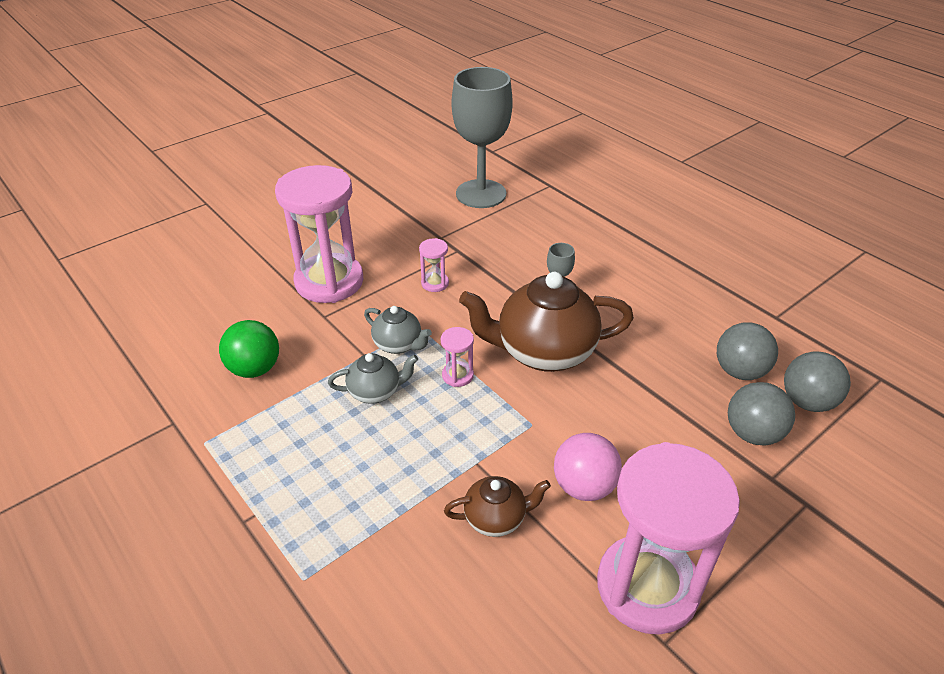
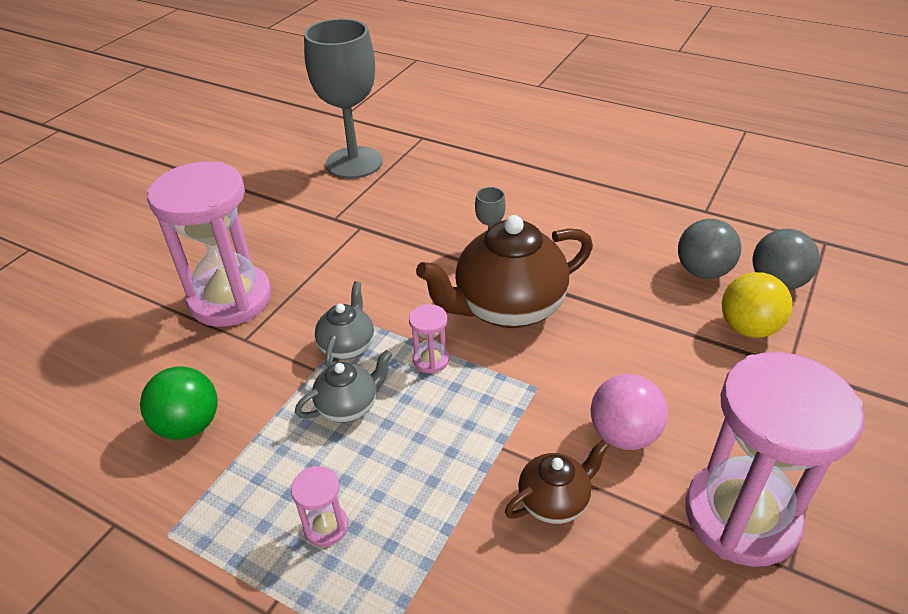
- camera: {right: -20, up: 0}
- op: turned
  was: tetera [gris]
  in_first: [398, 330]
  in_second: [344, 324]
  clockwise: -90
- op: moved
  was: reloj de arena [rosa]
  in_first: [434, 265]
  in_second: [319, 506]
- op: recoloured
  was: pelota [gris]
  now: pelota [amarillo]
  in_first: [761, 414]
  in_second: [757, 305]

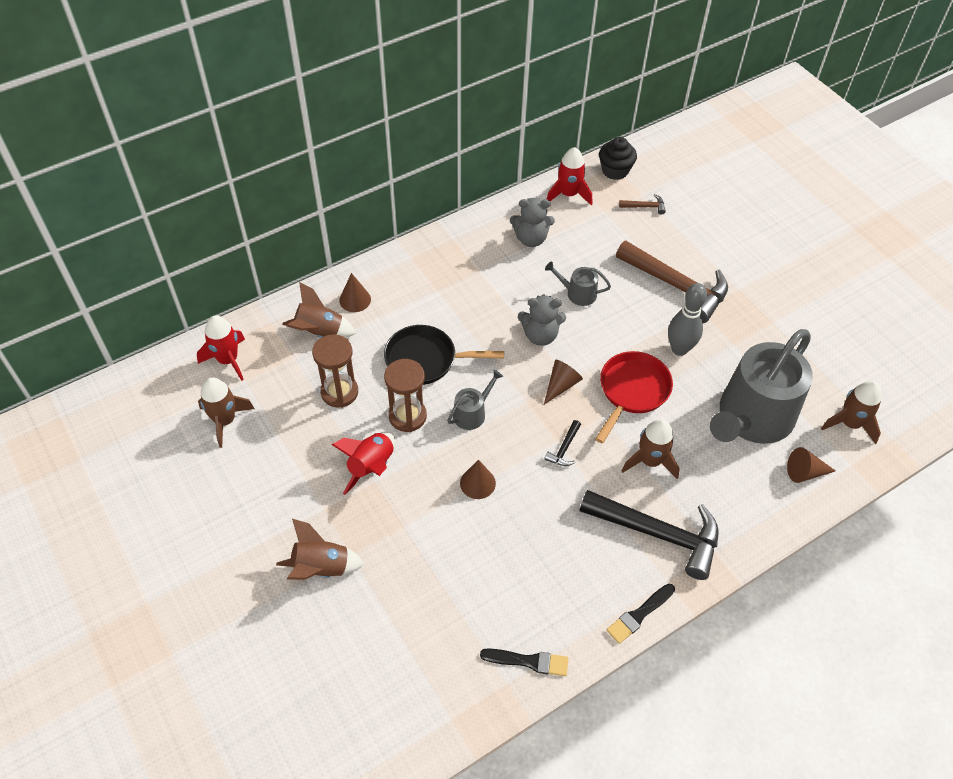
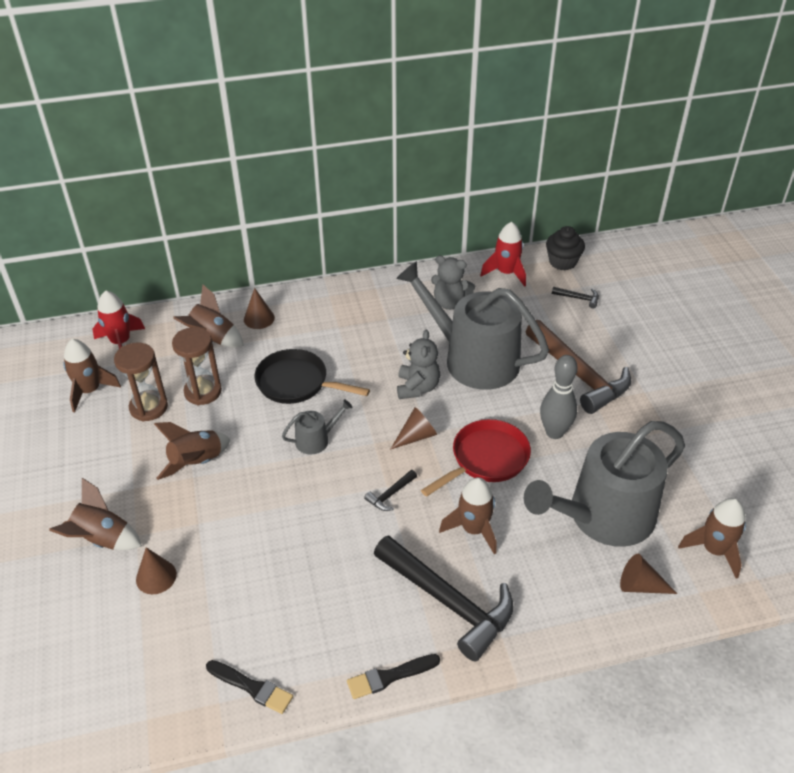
- camera: {right: 20, up: -10}
- op: recoloured
  was: cohete [rojo]
  now: cohete [marrón]
  in_first: [363, 463]
  in_second: [192, 451]
- op: moved
  was: reloj de arena [marrón]
  in_first: [405, 395]
  in_second: [141, 382]
- op: moved
  was: cono [marrón]
  in_first: [478, 479]
  in_second: [156, 570]
- op: turned
  was: osito [gris]
  in_first: [542, 320]
  in_second: [418, 364]
  clockwise: -105
- op: resized
  was: regadera [gris]
  in_first: [578, 284]
  in_second: [472, 325]
  ratio: 2.39
- op: recoloured
  was: martillo [marrón]
  now: martillo [negro]
  in_first: [642, 204]
  in_second: [575, 298]

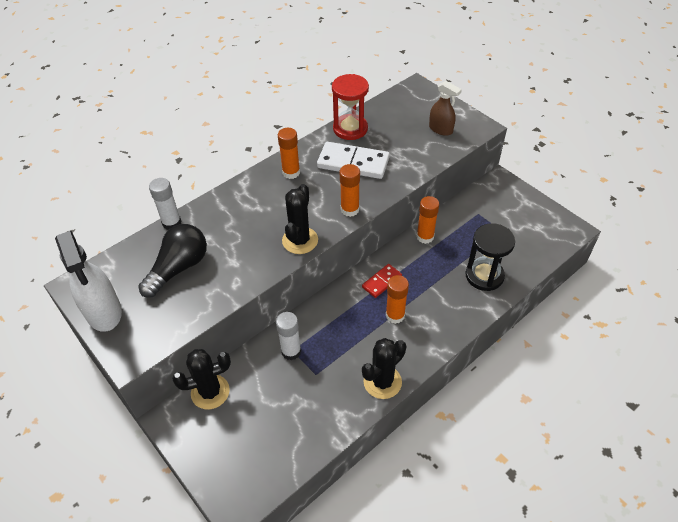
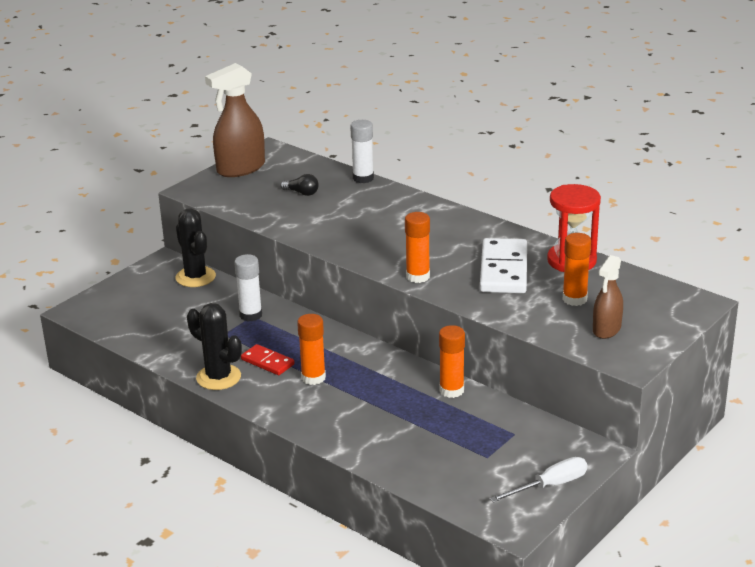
- camera: {right: 80, up: -20}
- op: recoloured
  was: pulverizador [blanco]
  now: pulverizador [marrón]
  in_first: [88, 281]
  in_second: [235, 120]
- op: resized
  was: bombilla [negro]
  in_first: [172, 261]
  in_second: [299, 185]
  ratio: 0.47
- op: moved
  was: barra de pegamento [naranja]
  in_first: [289, 153]
  in_second: [577, 269]
- op: removed
  was: cactus [negro]
  in_first: [300, 219]
- op: moved
  was: ficha de dominó [rojo]
  in_first: [382, 281]
  in_second: [268, 359]
- op: removed
  was: reloj de arena [negro]
  in_first: [490, 257]
- op: added
  now: destornillador [blanco]
  in_second: [538, 480]

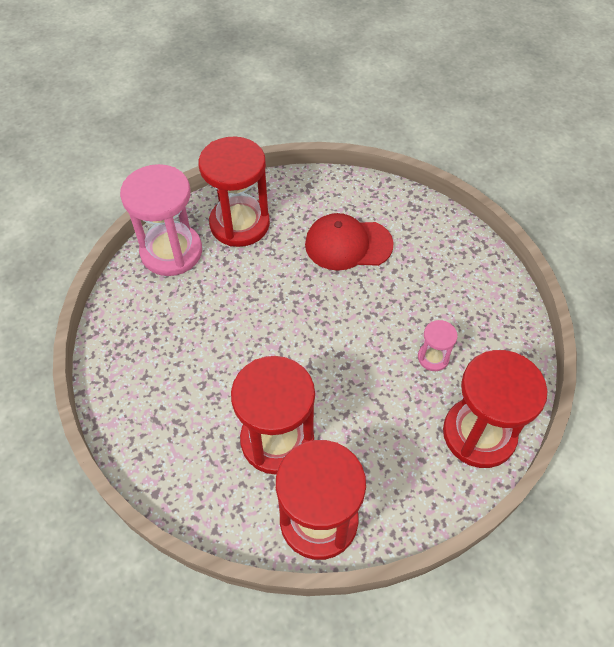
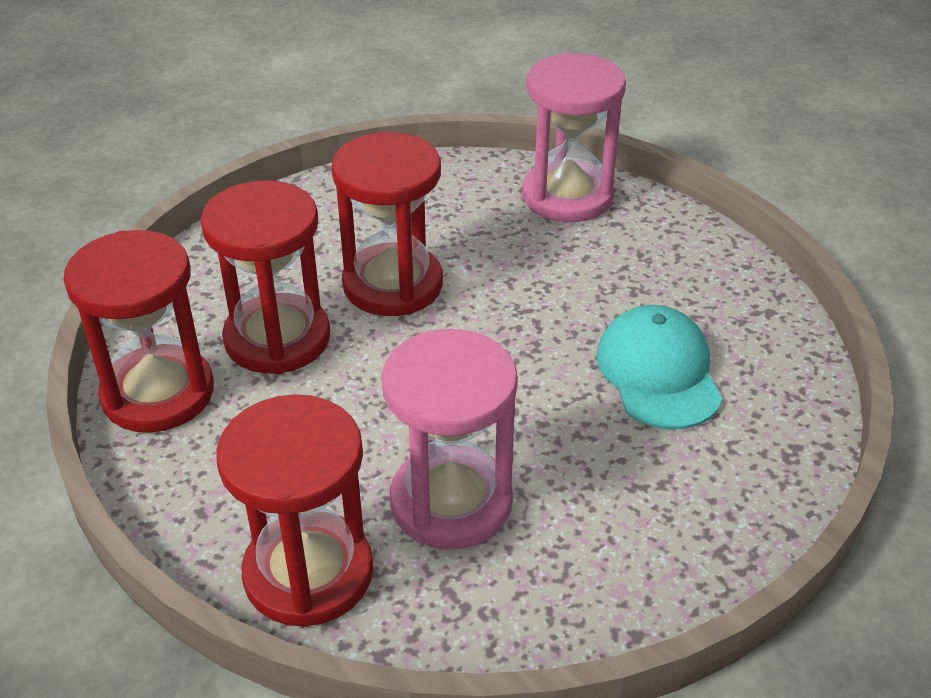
- camera: {right: 80, up: -15}
- op: moved
  was: reloj de arena [rojo]
  in_first: [234, 191]
  in_second: [387, 224]
- op: recoloured
  was: gorra [rojo]
  now: gorra [turquesa]
  in_first: [349, 241]
  in_second: [659, 367]
- op: resized
  was: reloj de arena [rosa]
  in_first: [438, 345]
  in_second: [450, 439]
  ratio: 2.16

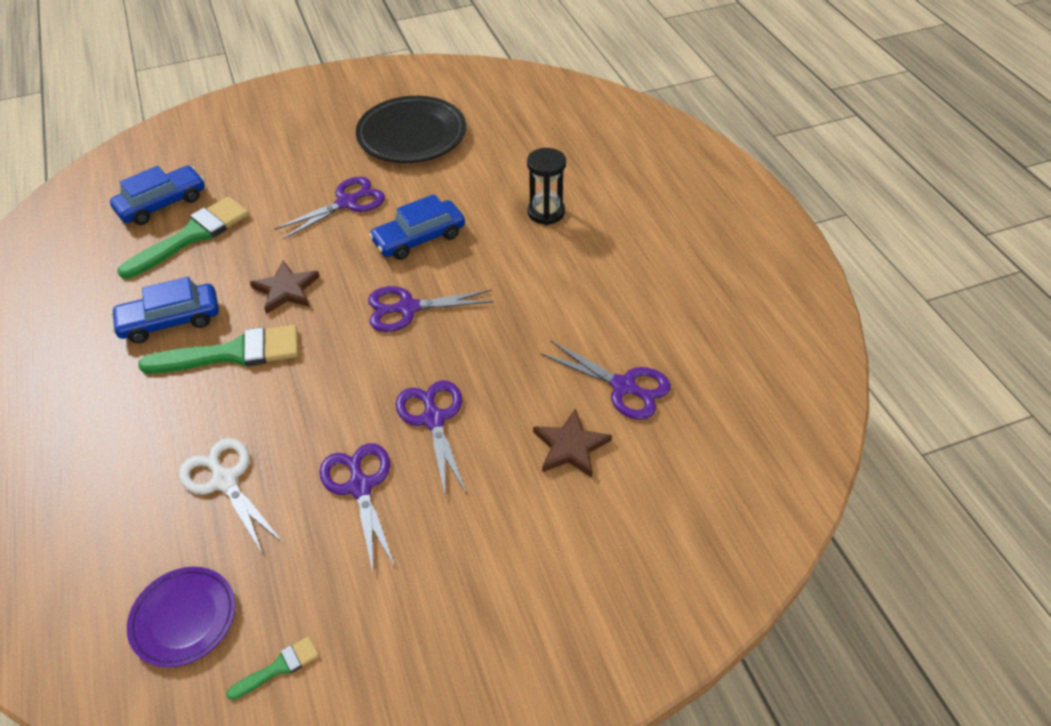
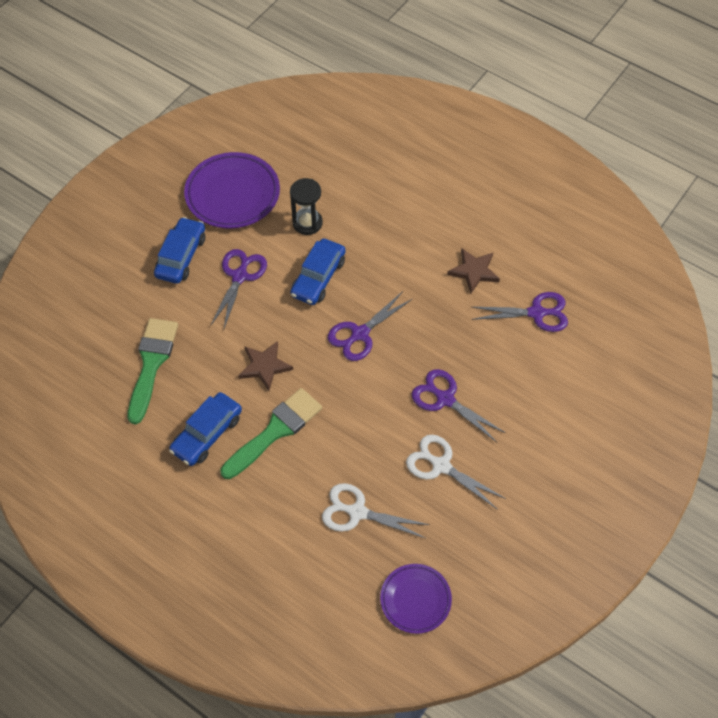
- camera: {right: -35, up: 10}
- op: moved
  was: coche [azul]
  in_first: [157, 195]
  in_second: [179, 250]
- op: removed
  was: pincel [verde]
  in_first: [272, 668]
- op: recoloured
  was: tijeras [morado]
  now: tijeras [blanco]
  in_first: [357, 509]
  in_second: [456, 472]
- op: recoloured
  was: plato [negro]
  now: plato [morado]
  in_first: [411, 129]
  in_second: [232, 190]
- op: moved
  was: reloj de arena [negro]
  in_first: [546, 186]
  in_second: [306, 206]
- op: moved
  was: estrella [marrón]
  in_first: [572, 443]
  in_second: [473, 271]

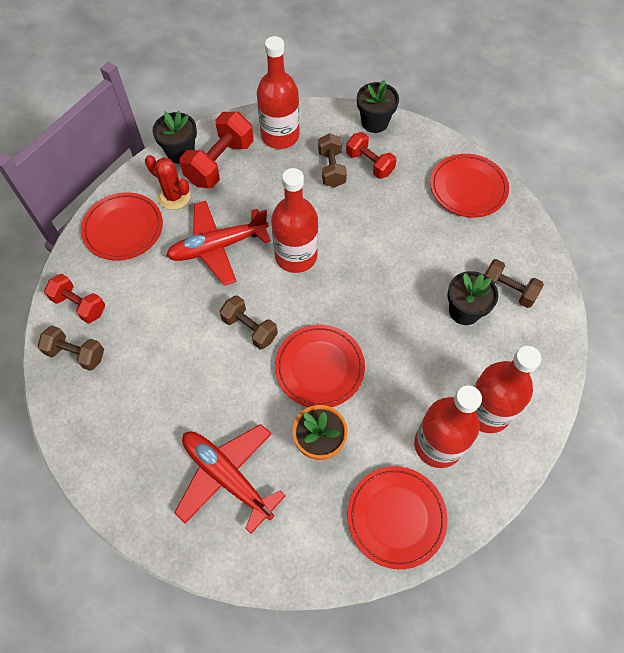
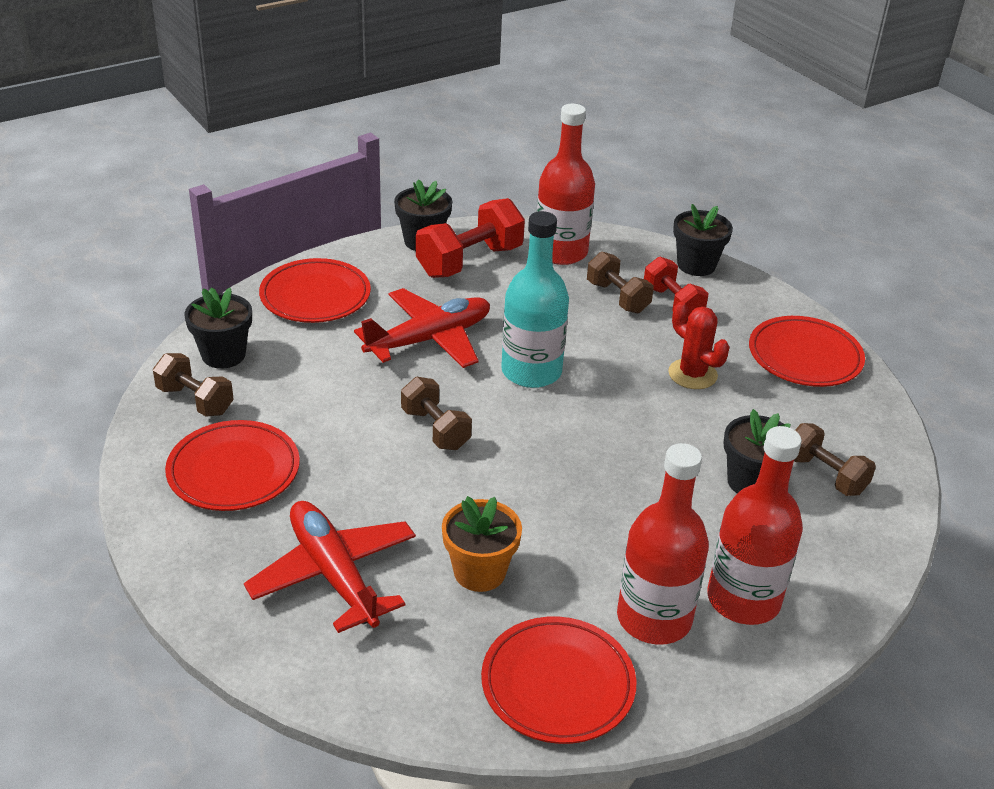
- camera: {right: 15, up: -25}
- op: replaced
  was: mancuerna [rojo]
  now: maceta [negro]
  in_first: [74, 299]
  in_second: [218, 328]
- op: moved
  was: cactus [rojo]
  in_first: [168, 182]
  in_second: [699, 345]
- op: turned
  was: avión [rojo]
  in_first: [218, 243]
  in_second: [422, 328]
  clockwise: 150
- op: recoloured
  was: botella [rojo]
  now: botella [turquesa]
  in_first: [294, 220]
  in_second: [535, 299]
- op: moved
  was: plato [rojo]
  in_first: [320, 366]
  in_second: [232, 465]
- op: turned
  was: mancuerna [marrón]
  in_first: [332, 160]
  in_second: [620, 282]
  clockwise: -45

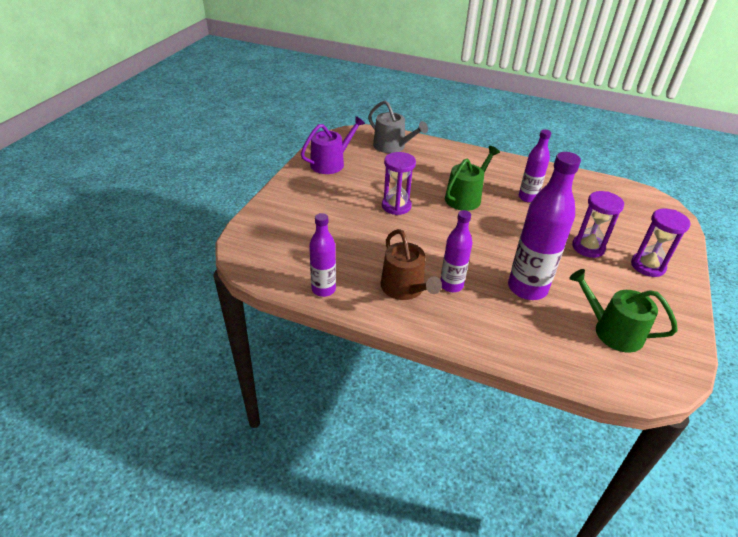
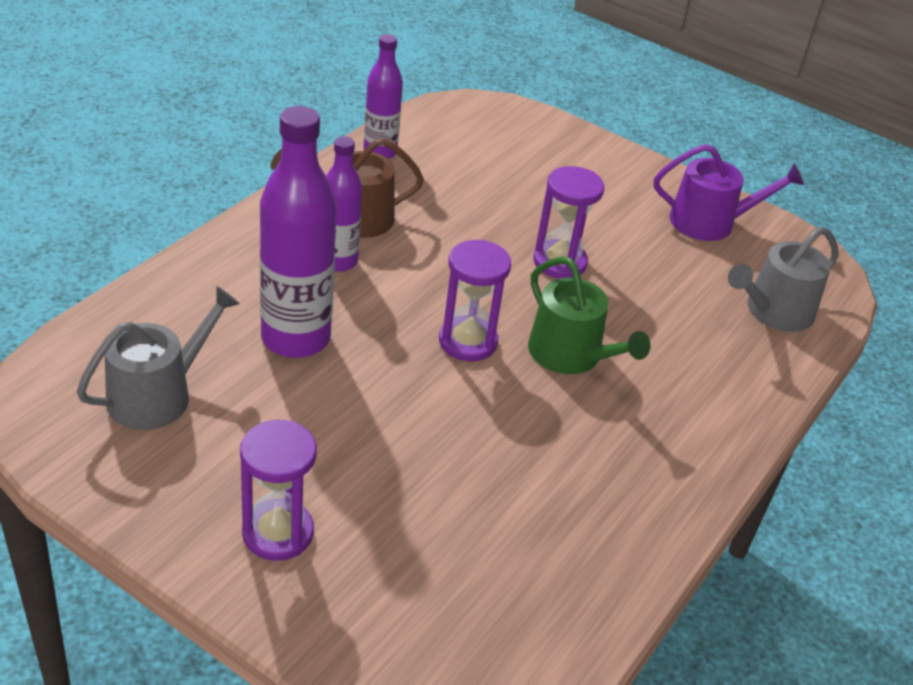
- camera: {right: 100, up: 0}
- op: turned
  was: regadera [morado]
  in_first: [333, 145]
  in_second: [729, 192]
  clockwise: -60
- op: removed
  was: botella [morado]
  in_first: [535, 166]
- op: recoloured
  was: regadera [verde]
  now: regadera [gris]
  in_first: [623, 311]
  in_second: [158, 358]
- op: moved
  was: reloj de arena [morado]
  in_first: [598, 224]
  in_second: [475, 300]

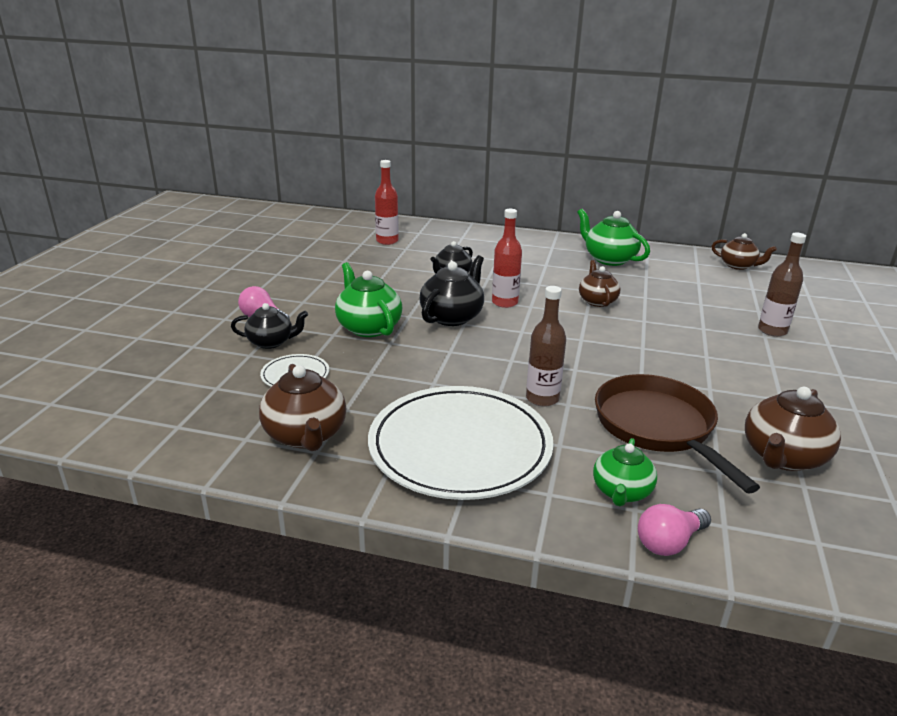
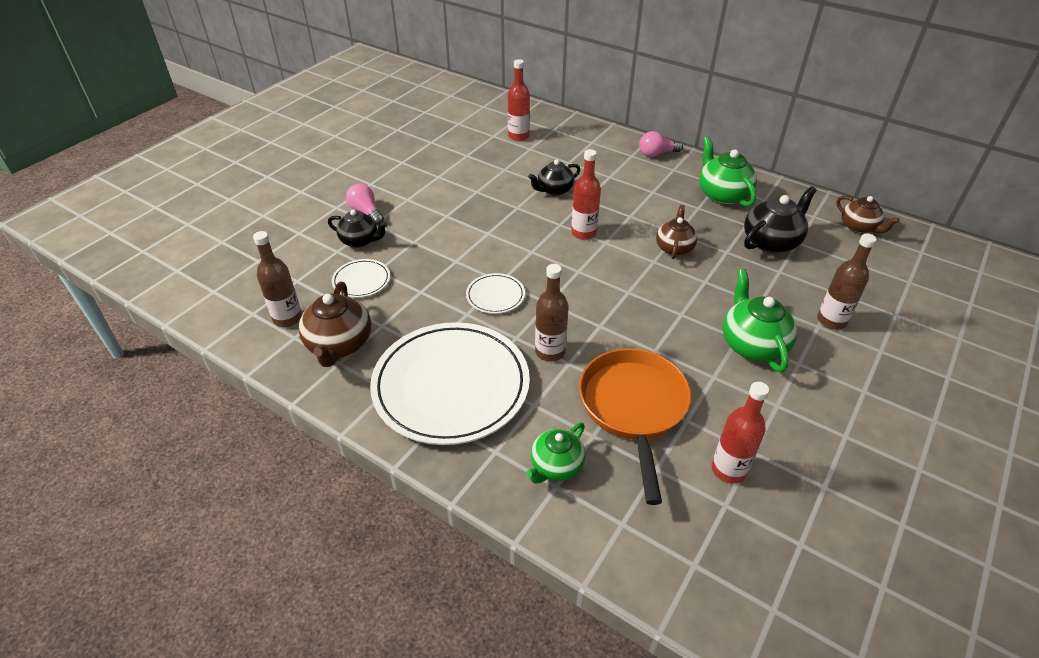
- camera: {right: 20, up: 15}
- op: moved
  was: tetera [verde]
  in_first: [368, 299]
  in_second: [760, 320]
- op: moved
  was: tetera [negro]
  in_first: [451, 290]
  in_second: [780, 219]
- op: recoloured
  was: sartén [marrón]
  now: sartén [naranja]
  in_first: [677, 434]
  in_second: [635, 426]
- op: moved
  was: bombilla [rosa]
  in_first: [674, 530]
  in_second: [661, 144]
- op: replaced
  was: tetera [marrón]
  now: botella [rojo]
  in_first: [793, 429]
  in_second: [740, 433]
- op: added
  now: botella [marrón]
  in_second: [277, 279]
- op: added
  now: plato [blanco]
  in_second: [495, 293]

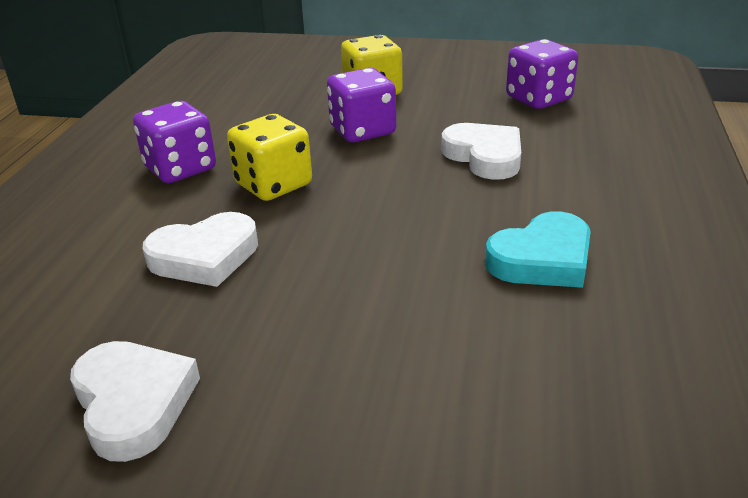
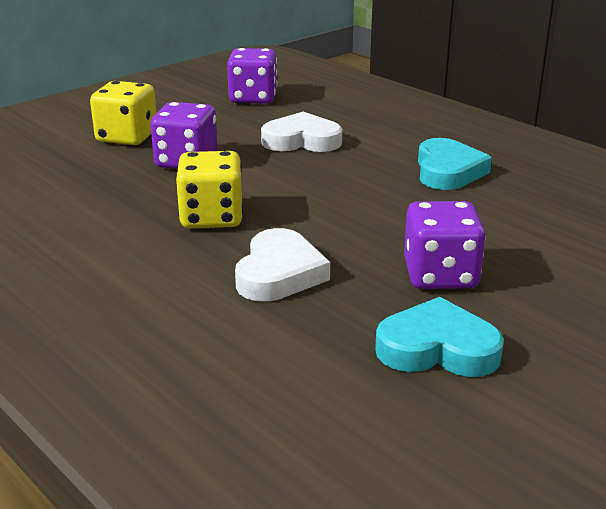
- camera: {right: -55, up: -5}
- op: recoloured
  was: corazón [blanco]
  now: corazón [turquesa]
  in_first: [135, 401]
  in_second: [439, 337]
- op: moved
  was: dado [morado]
  in_first: [174, 142]
  in_second: [445, 245]

